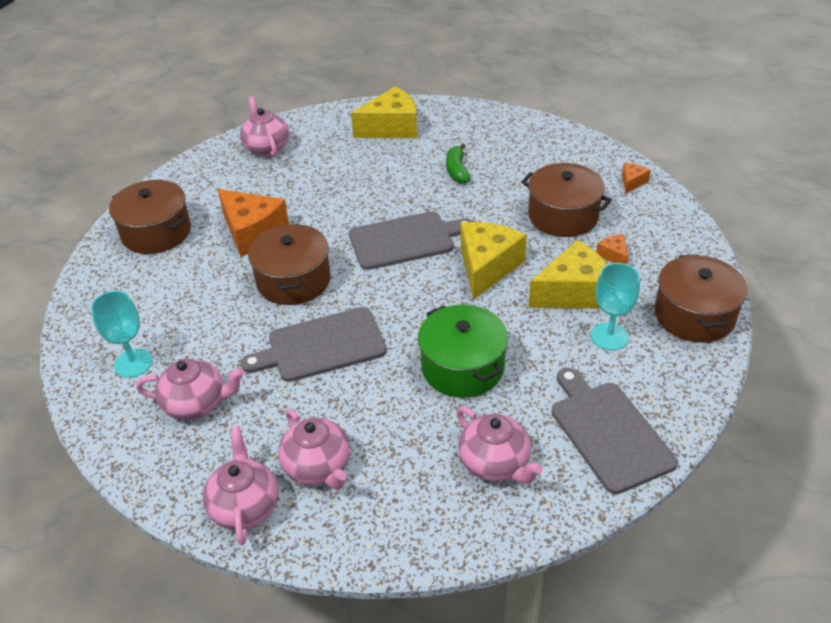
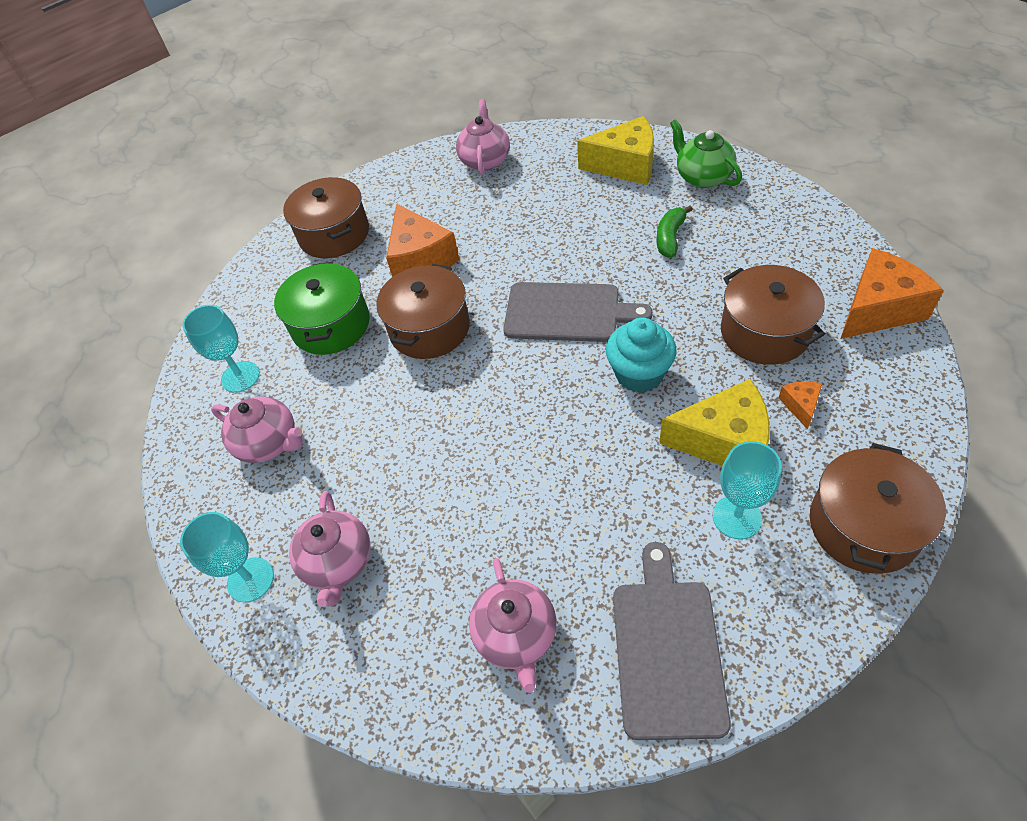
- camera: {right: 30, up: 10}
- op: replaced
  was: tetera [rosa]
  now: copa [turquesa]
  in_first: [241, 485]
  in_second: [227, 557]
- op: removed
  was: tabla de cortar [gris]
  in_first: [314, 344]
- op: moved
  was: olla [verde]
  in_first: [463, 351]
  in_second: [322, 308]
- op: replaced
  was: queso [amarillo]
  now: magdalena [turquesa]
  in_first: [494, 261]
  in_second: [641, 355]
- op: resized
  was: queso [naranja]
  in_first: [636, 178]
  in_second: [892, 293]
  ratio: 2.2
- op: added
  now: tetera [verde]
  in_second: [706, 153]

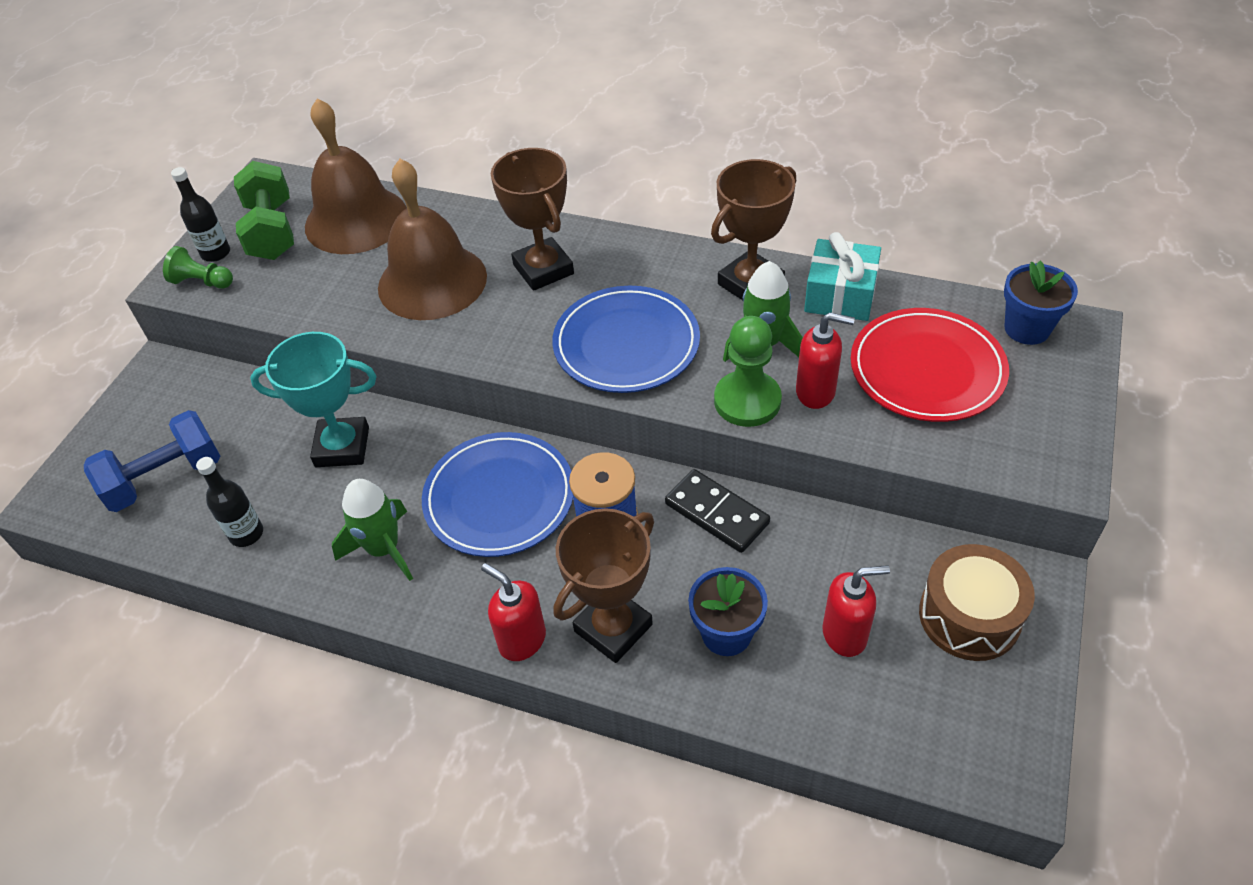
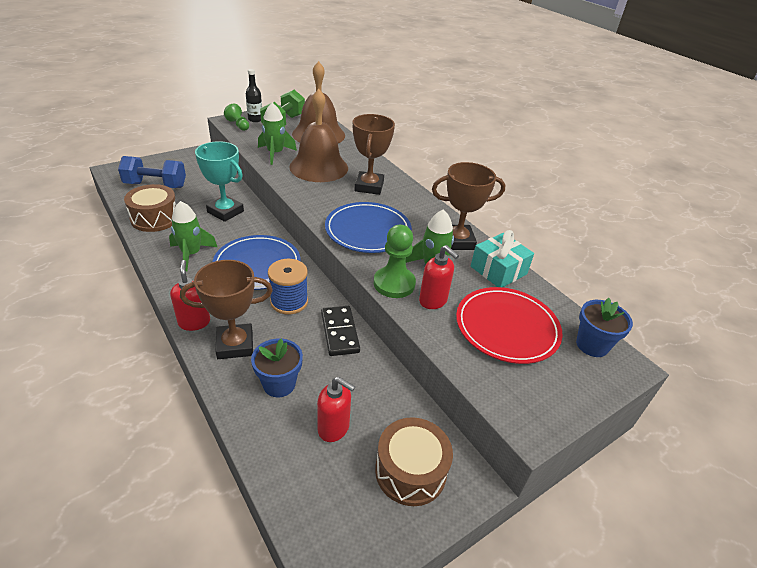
- camera: {right: 30, up: -10}
- op: replaced
  was: botella [negro]
  now: tambor [marrón]
  in_first: [229, 502]
  in_second: [150, 208]
- op: added
  now: cohete [verde]
  in_second: [277, 134]

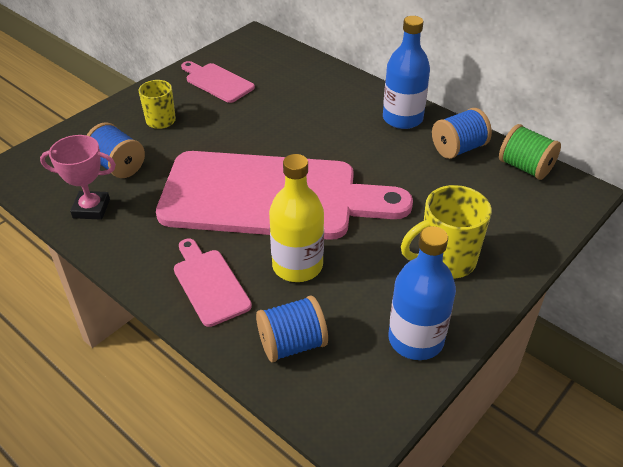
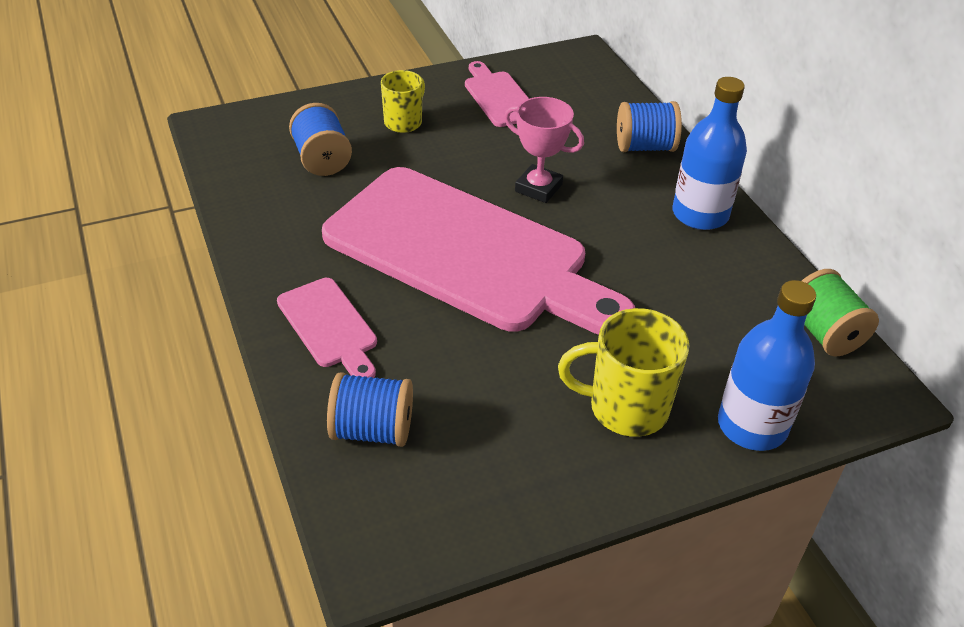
- camera: {right: 25, up: 0}
- op: moved
  was: trofeo [rosa]
  in_first: [78, 177]
  in_second: [544, 150]
- op: turned
  was: tabla de cortar [rosa]
  in_first: [213, 282]
  in_second: [327, 328]
  clockwise: 150
- op: removed
  was: botella [amarillo]
  in_first: [296, 218]
- op: moved
  was: botella [azul]
  in_first: [422, 293]
  in_second: [767, 365]
- op: moved
  was: carrete [azul]
  in_first: [462, 133]
  in_second: [649, 126]

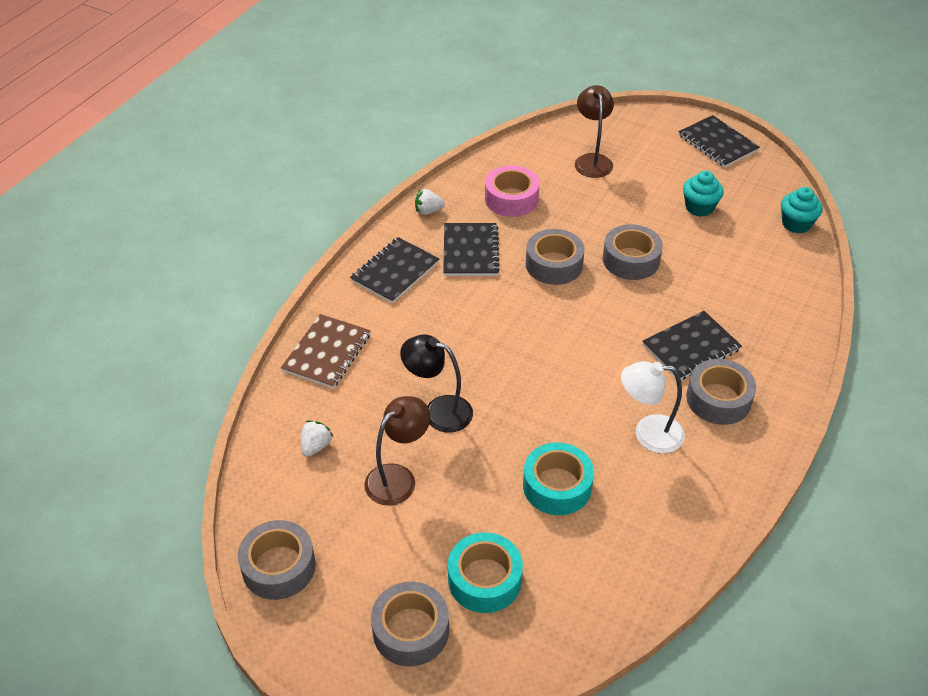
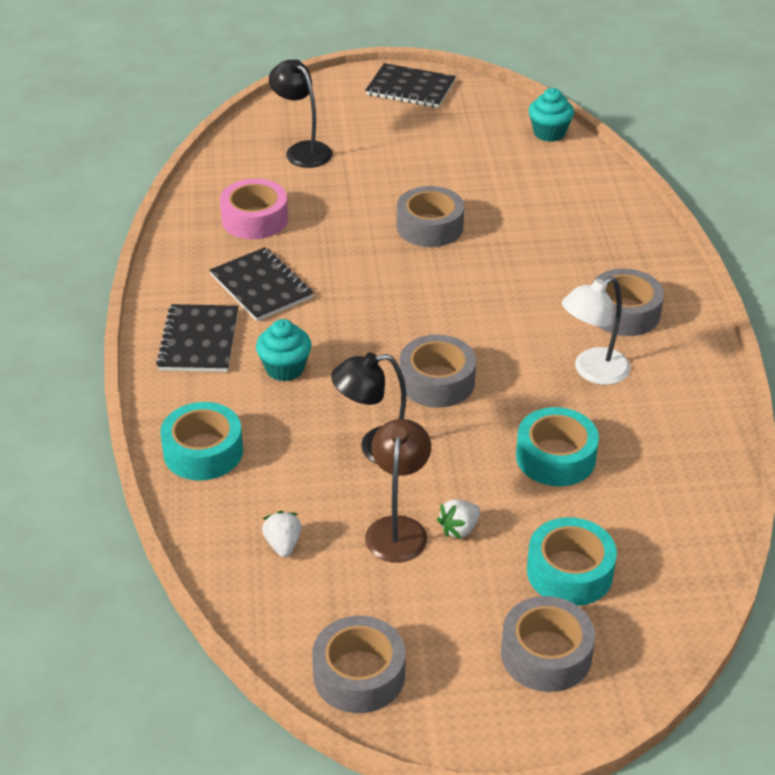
- camera: {right: -35, up: -5}
- op: replaced
  was: cuaderno [marrón]
  now: cinta adhesiva [turquesa]
  in_first: [326, 351]
  in_second: [201, 441]
- op: moved
  was: fresa [blanco]
  in_first: [430, 202]
  in_second: [459, 519]
- op: moved
  was: cinta adhesiva [gris]
  in_first: [555, 257]
  in_second: [438, 371]
- op: recoloured
  was: lámpara [marrón]
  now: lámpara [negro]
  in_first: [594, 131]
  in_second: [300, 114]
- op: removed
  was: cuaderno [negro]
  in_first: [692, 345]
- op: moved
  was: magdalena [turquesa]
  in_first: [703, 194]
  in_second: [284, 350]

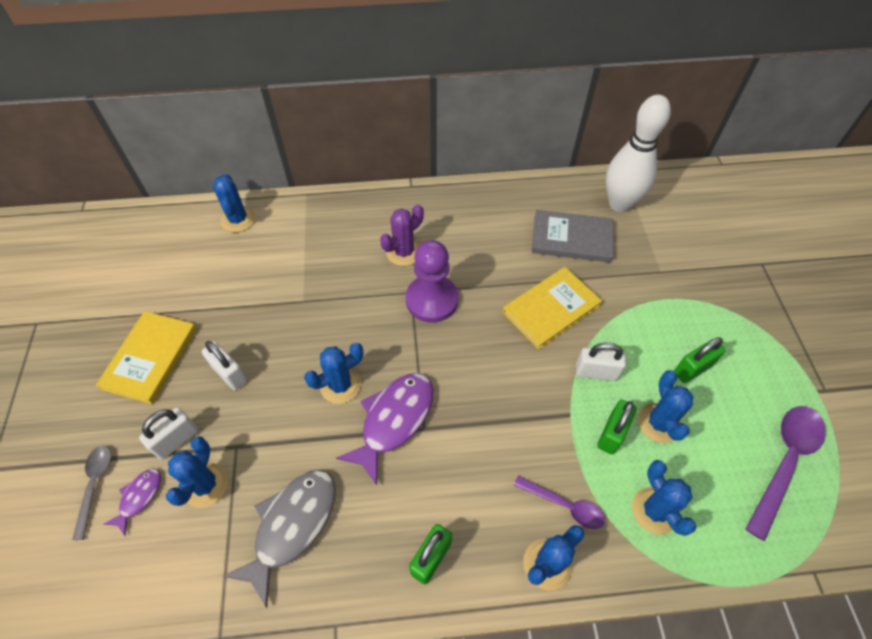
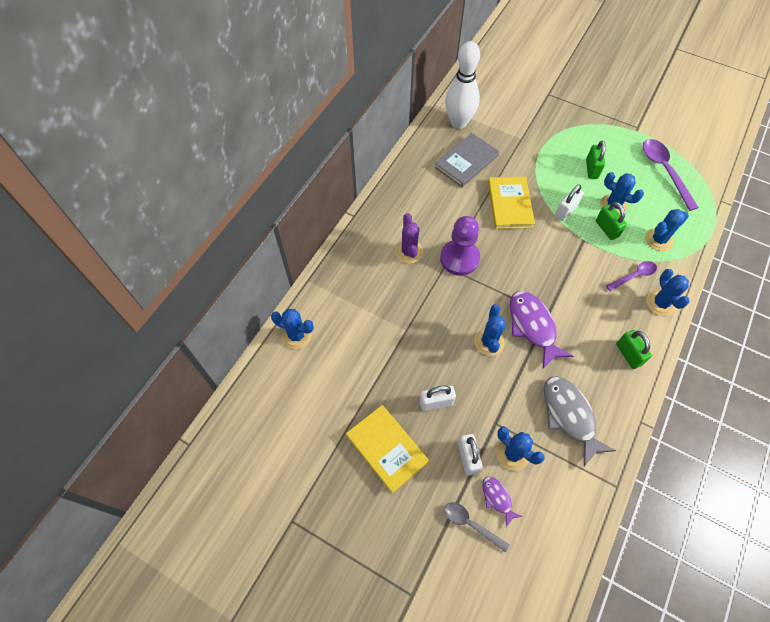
- camera: {right: -55, up: 5}
- op: turned
  was: cactus [azul]
  in_first: [664, 498]
  in_second: [667, 230]
  clockwise: -45

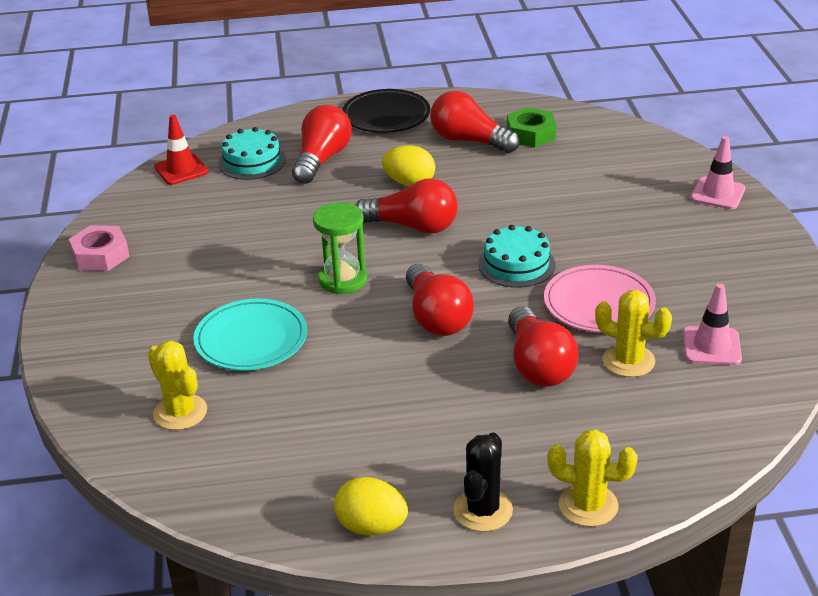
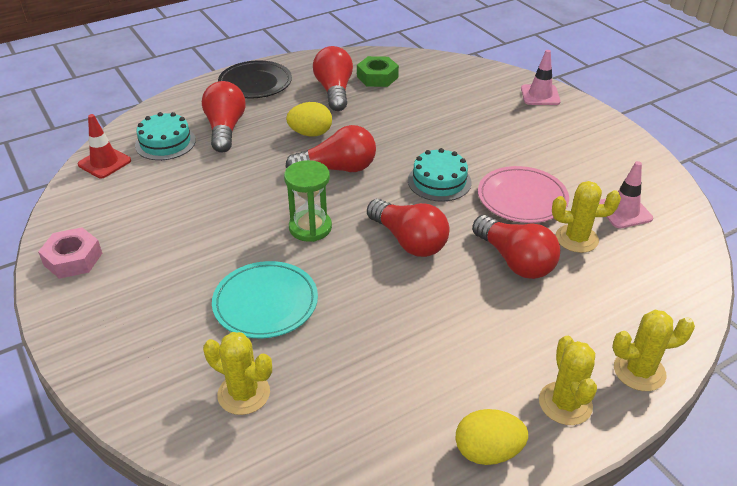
- camera: {right: -25, up: 5}
- op: turned
  was: bombilla [rojo]
  in_first: [475, 122]
  in_second: [333, 78]
  clockwise: 75
- op: recoloured
  was: cactus [negro]
  now: cactus [amarillo]
  in_first: [483, 482]
  in_second: [568, 380]

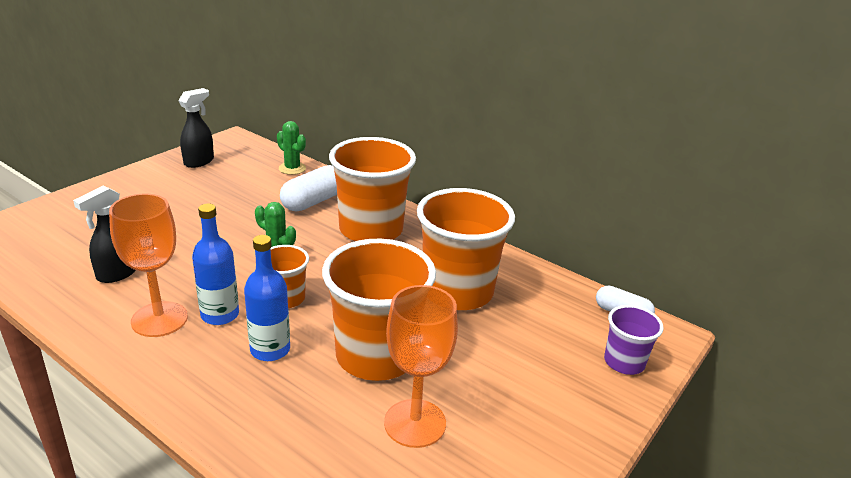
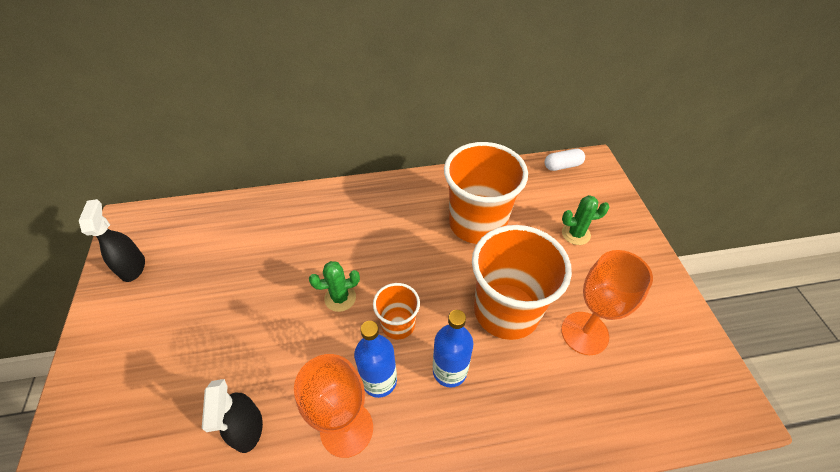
- camera: {right: -45, up: 20}
- op: moved
  was: cactus [verde]
  in_first: [291, 148]
  in_second: [586, 220]
- op: removed
  was: cápsula [blanco]
  in_first: [308, 188]
- op: removed
  was: vaso [naranja]
  in_first: [372, 189]
- op: removed
  was: vaso [morado]
  in_first: [634, 340]

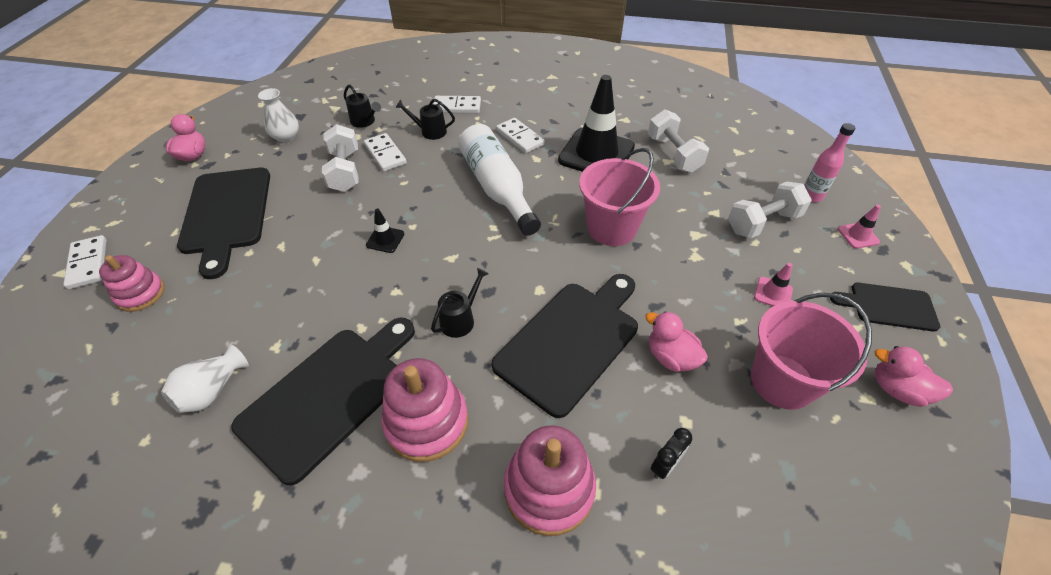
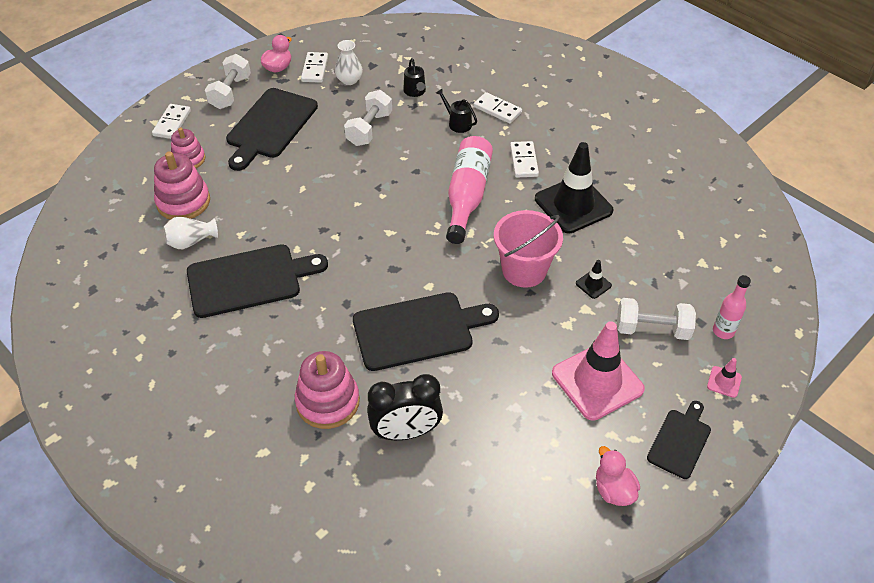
- camera: {right: 35, up: 0}
- op: moved
  was: ficha de dominó [blanco]
  in_first: [385, 152]
  in_second: [314, 67]
- op: moved
  was: cono de tráfico [negro]
  in_first: [385, 231]
  in_second: [594, 279]
- op: moved
  was: juguete apilable [rosa]
  in_first: [424, 410]
  in_second: [182, 185]
- op: removed
  was: regadera [negro]
  in_first: [460, 303]
- op: recoloured
  was: botella [blanco]
  now: botella [rosa]
  in_first: [499, 180]
  in_second: [469, 190]
- op: removed
  was: pato [rosa]
  in_first: [676, 341]
- op: moved
  was: mancuerna [blanco]
  in_first: [678, 141]
  in_second: [228, 81]
- op: resized
  was: despertador [negro]
  in_first: [671, 453]
  in_second: [405, 407]
  ratio: 2.13
- op: removed
  was: balde [rosa]
  in_first: [811, 351]
- op: resized
  was: cono de tráfico [rosa]
  in_first: [773, 284]
  in_second: [598, 371]
  ratio: 2.38
- op: turned
  was: tabla de cortar [negro]
  in_first: [885, 307]
  in_second: [679, 440]
  clockwise: 75

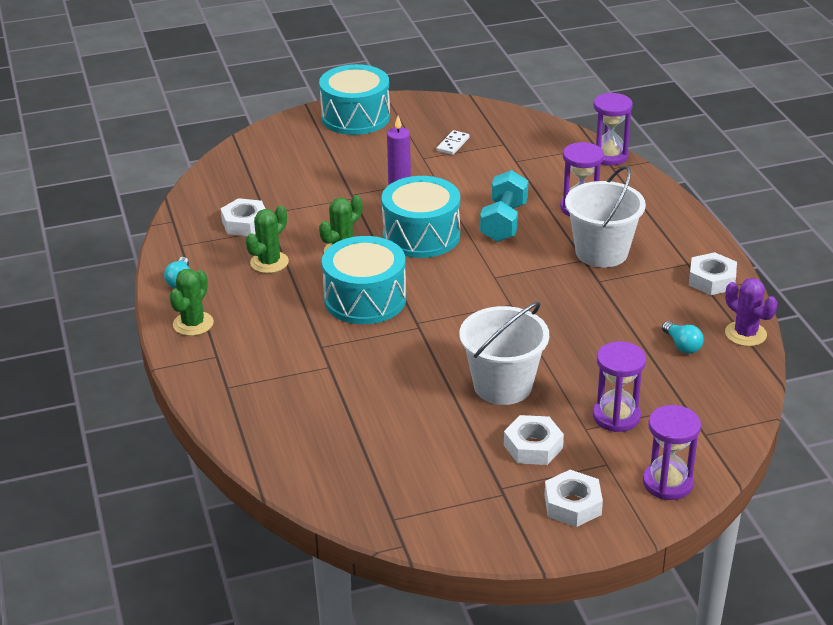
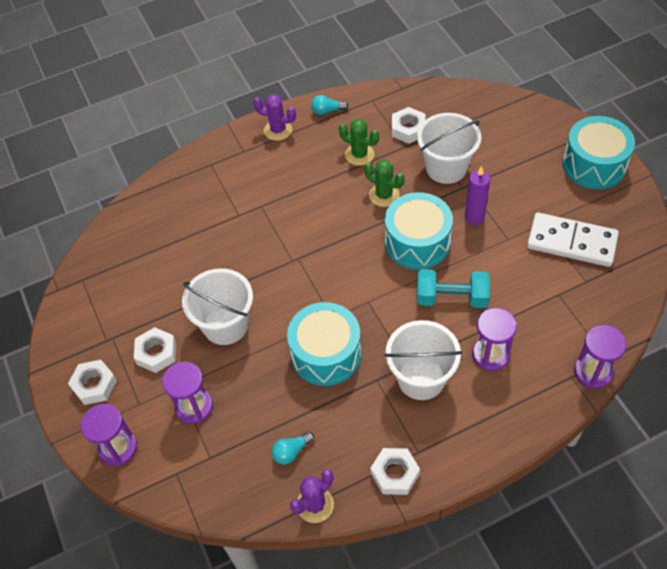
- camera: {right: 85, up: 20}
- op: recoloured
  was: cactus [verde]
  now: cactus [morado]
  in_first: [192, 302]
  in_second: [274, 117]
- op: moved
  was: tambor [turquesa]
  in_first: [364, 280]
  in_second: [324, 344]
- op: resized
  was: ficha de dominó [blanco]
  in_first: [453, 142]
  in_second: [573, 240]
  ratio: 2.35
- op: added
  now: balde [blanco]
  in_second: [449, 148]

